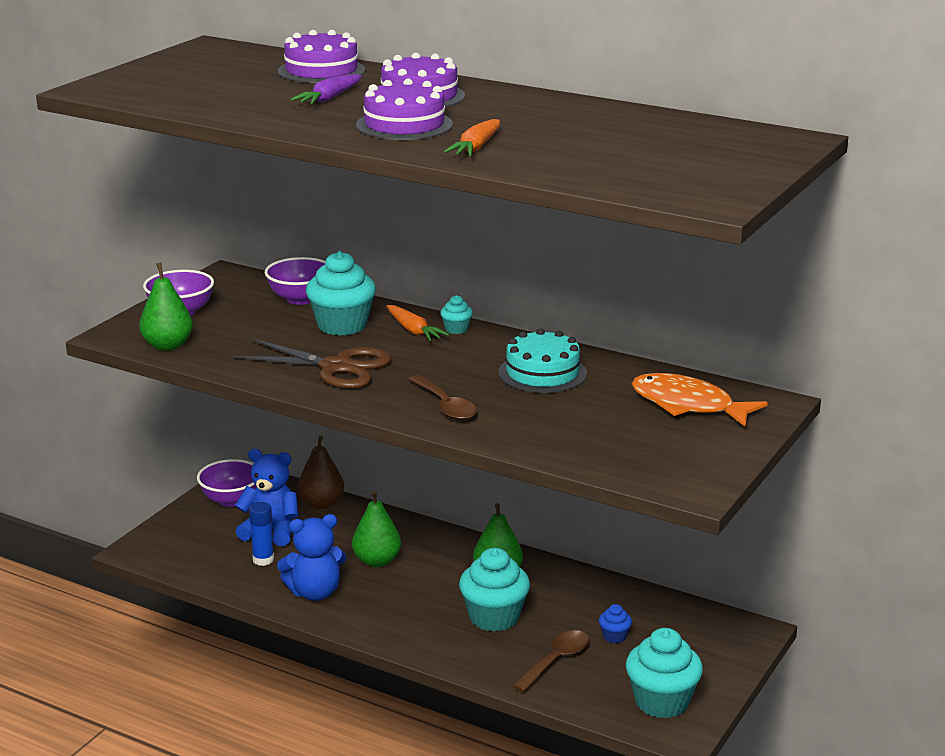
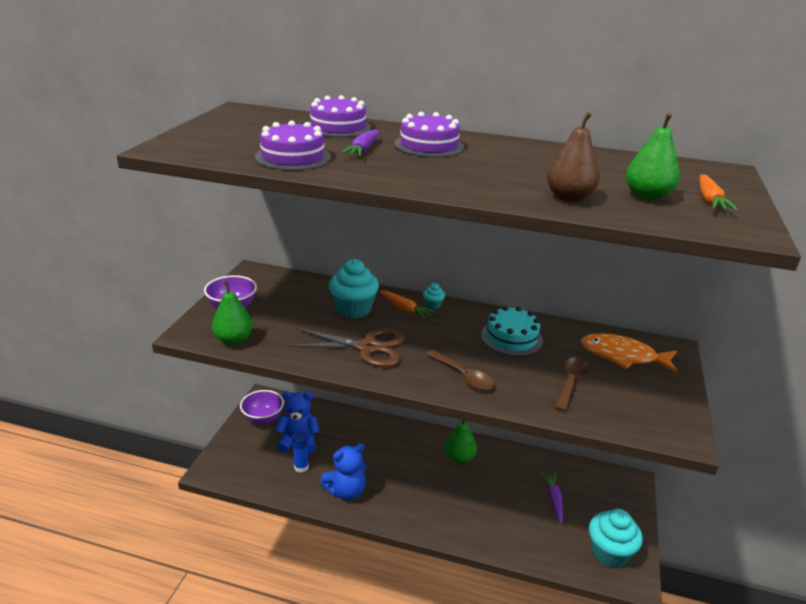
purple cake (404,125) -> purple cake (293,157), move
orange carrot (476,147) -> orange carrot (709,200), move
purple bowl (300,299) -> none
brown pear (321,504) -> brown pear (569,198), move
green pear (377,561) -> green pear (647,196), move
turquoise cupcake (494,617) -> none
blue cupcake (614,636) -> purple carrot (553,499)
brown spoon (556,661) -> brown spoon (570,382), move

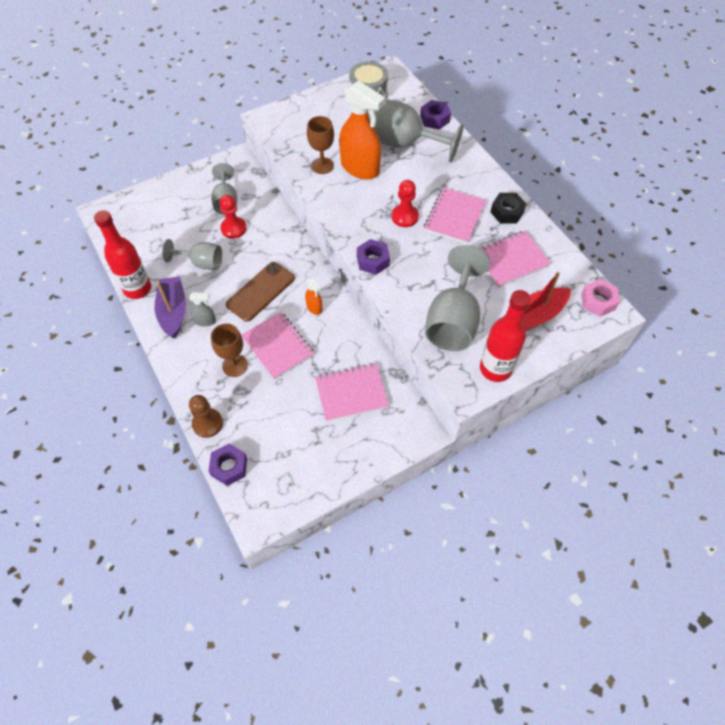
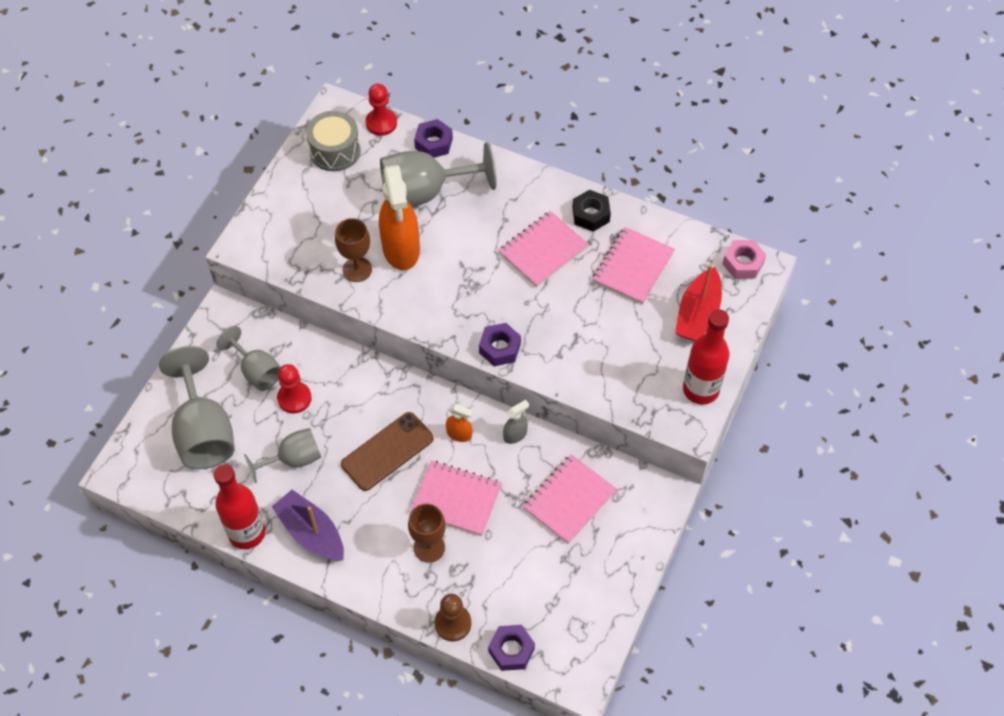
orange spray bottle (360,168) -> orange spray bottle (401,249), 75 degrees clockwise
red pawn (404,217) -> red pawn (381,123), move
pink notebook (454,217) -> pink notebook (543,250), 60 degrees clockwise
grey goblet (453,321) -> grey goblet (204,432), move
brown phone (261,291) -> brown phone (387,451), 45 degrees clockwise
grey spray bottle (205,321) -> grey spray bottle (515,435), move

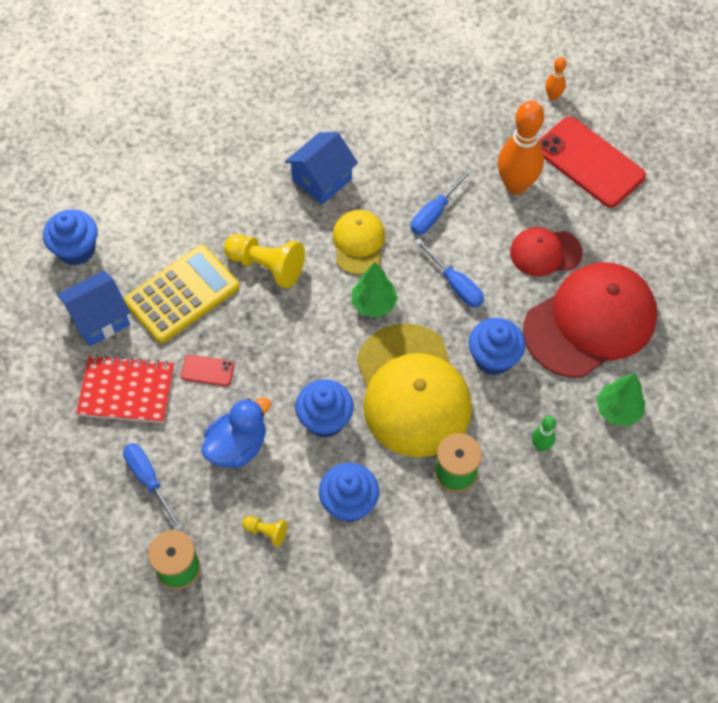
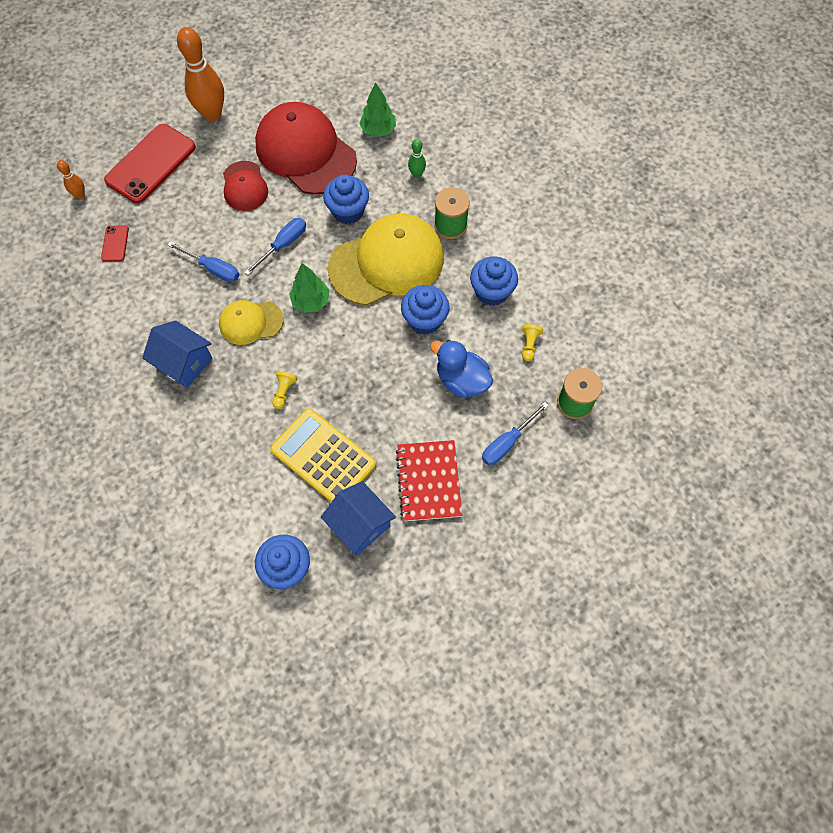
orange bowling pin (516,185) -> orange bowling pin (212,114), move
yellow pawn (266,266) -> yellow pawn (284,392), x0.50
red phone (207,370) -> red phone (115,243), move

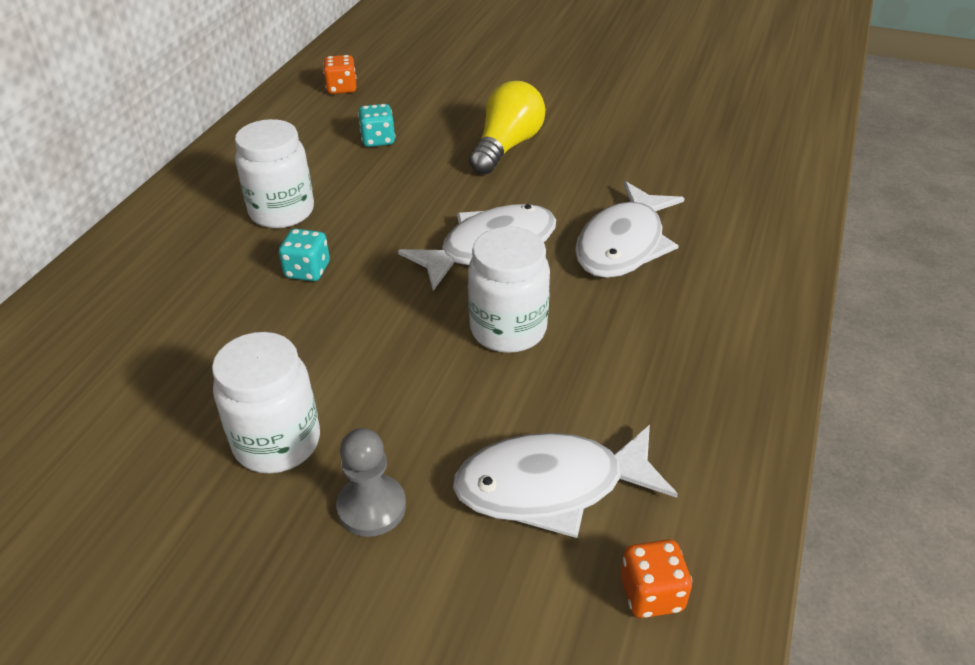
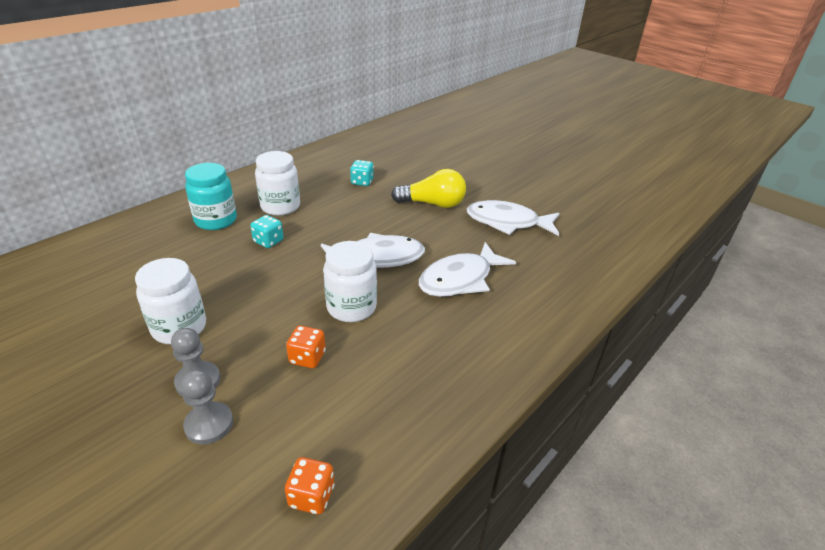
orange dice (342,88) -> orange dice (307,358), move
yellow light bulb (507,146) -> yellow light bulb (433,204), 45 degrees clockwise
white fish (551,487) -> white fish (507,222), move
none -> turquoise jar (216,220)
none -> grey pawn (209,424)

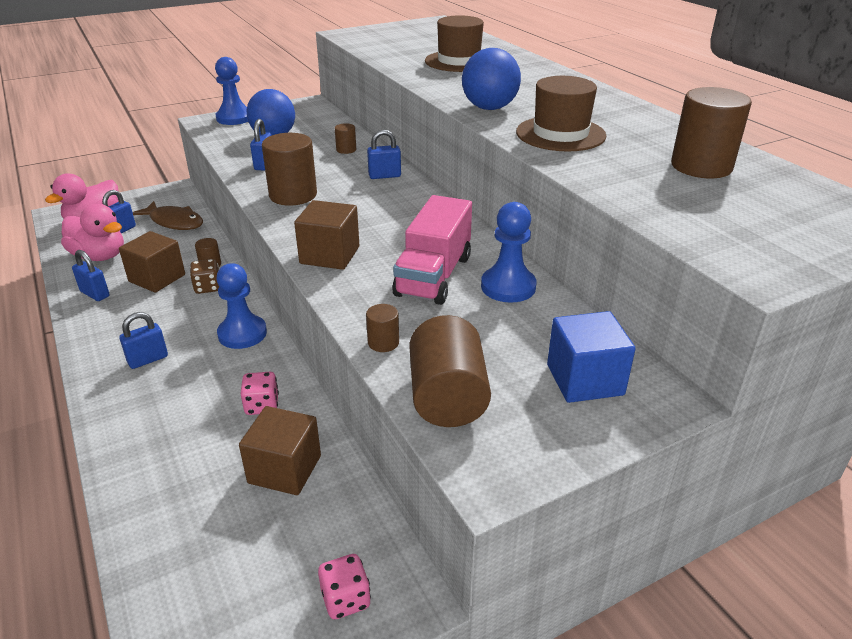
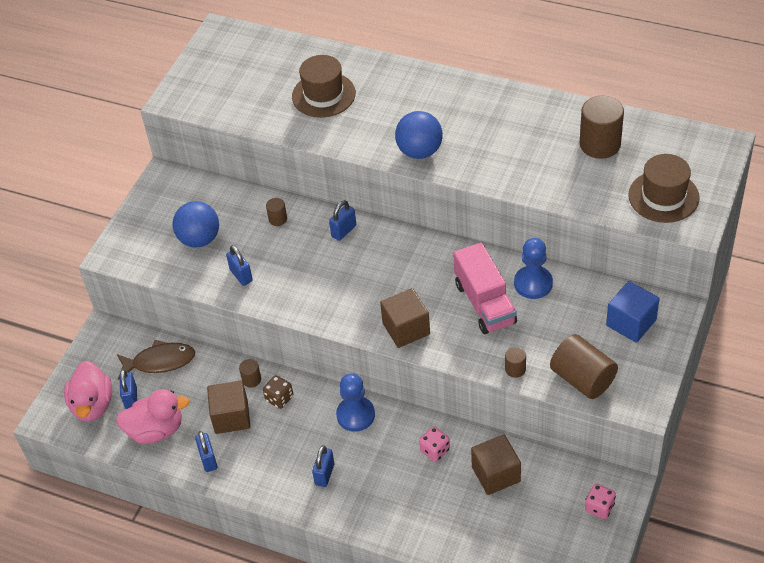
blue pawn (234,118) -> none
brown hat (560,134) -> brown hat (663,196), move
brown cylinder (293,195) -> none
blue padlock (95,294) -> blue padlock (208,459), 75 degrees clockwise

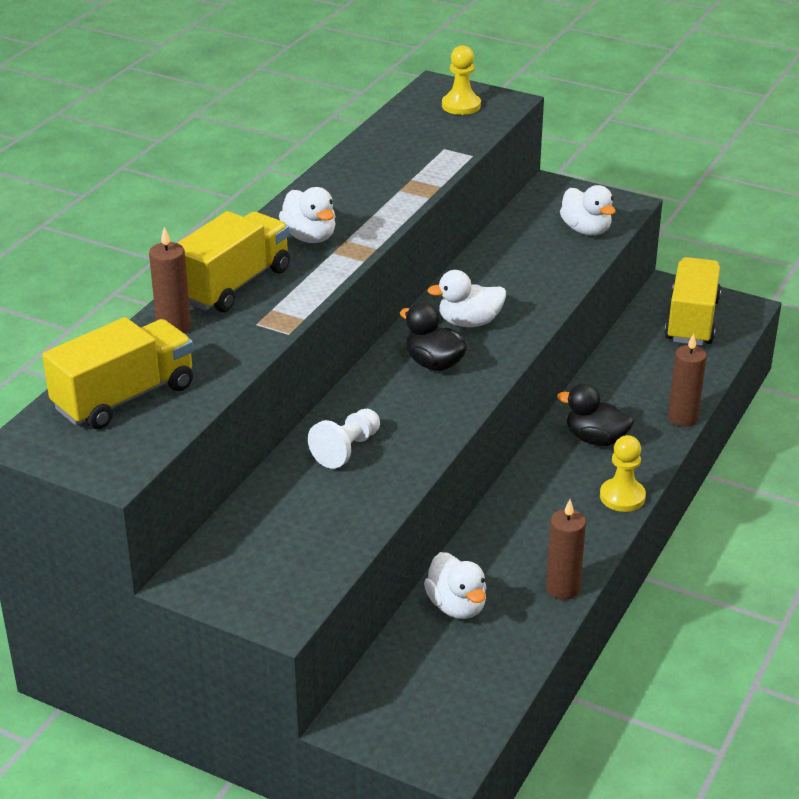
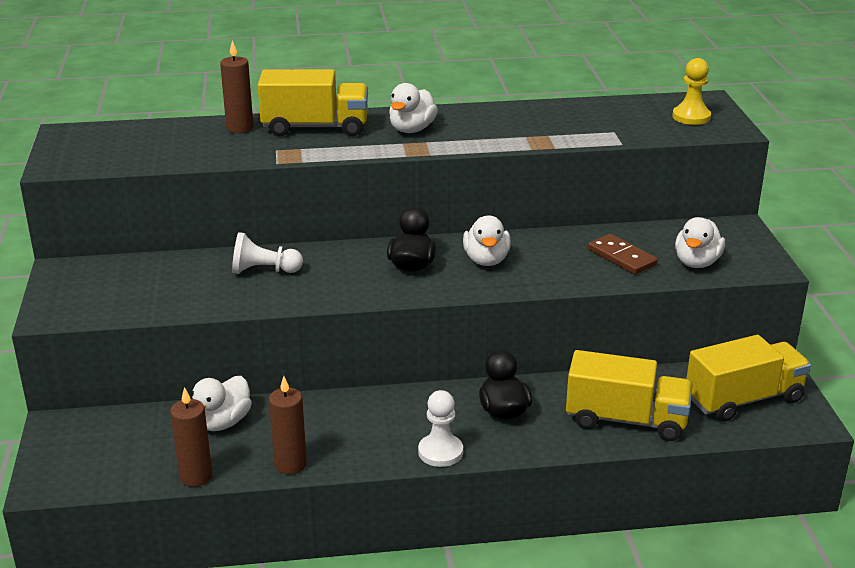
white duck (469,322) -> white duck (486,260), 135 degrees counterclockwise
yellow truck (124,397) -> yellow truck (626,420), move
brown candle (682,418) -> brown candle (196,476), move
yellow pawn (622,497) -> white pawn (440,452)
none -> brown domino (622,257)

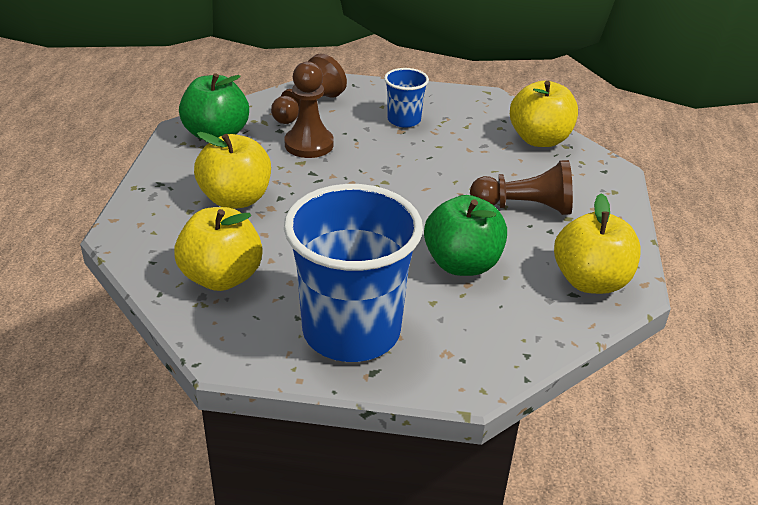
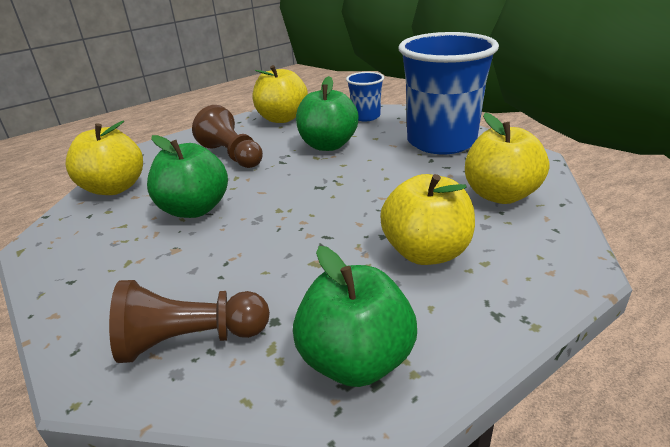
brown pawn (309,144) -> none
blue cup (404,120) -> blue cup (366,116), move
none -> green apple (195,209)

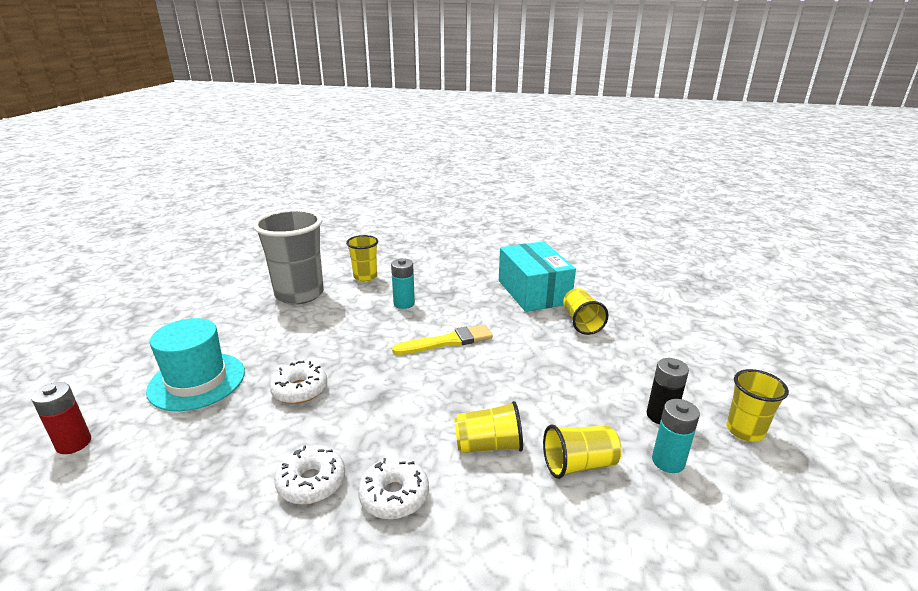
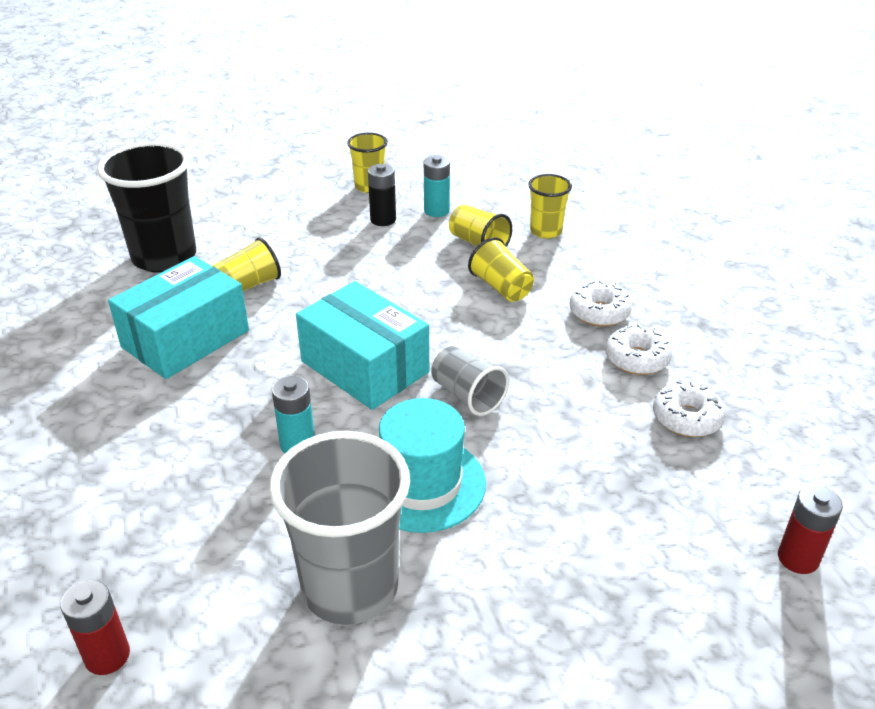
yellow cup (365,276) -> yellow cup (546,231), move
turquoise hat (197,381) -> turquoise hat (422,483), move
yellow brush (447,341) -> turquoise box (365,366)
white donut (300,390) -> white donut (686,418), move
none -> black cup (164,257)
none -> grey cup (467,395)
none -> red battery (107,656)

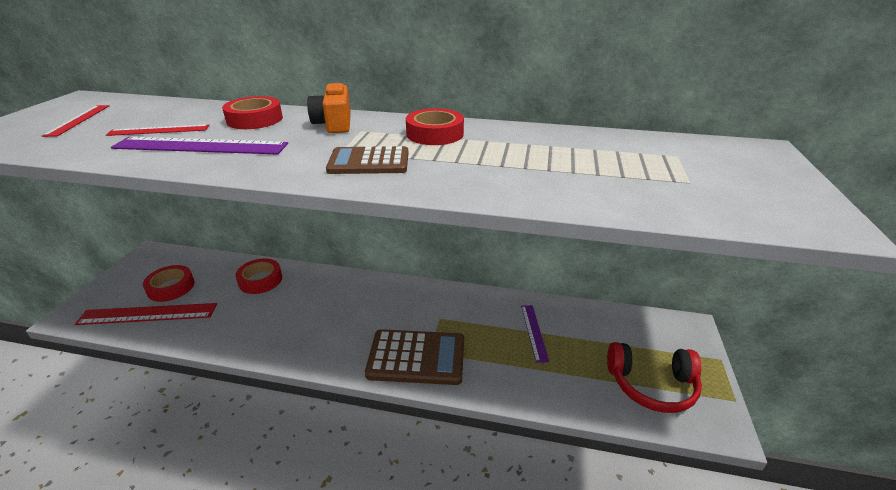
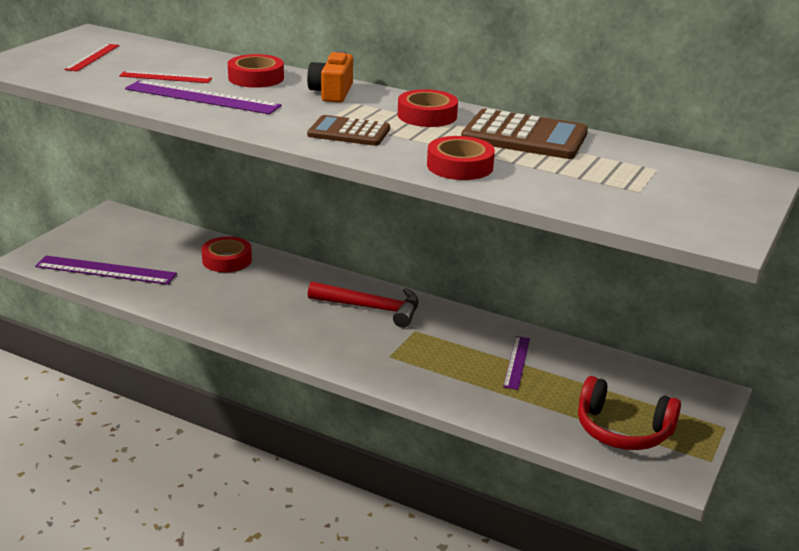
red tape (171,287) -> red tape (460,166), move
red ruler (148,314) -> purple ruler (106,270)
brown calculator (416,357) -> brown calculator (524,136), move
none -> red hammer (371,308)

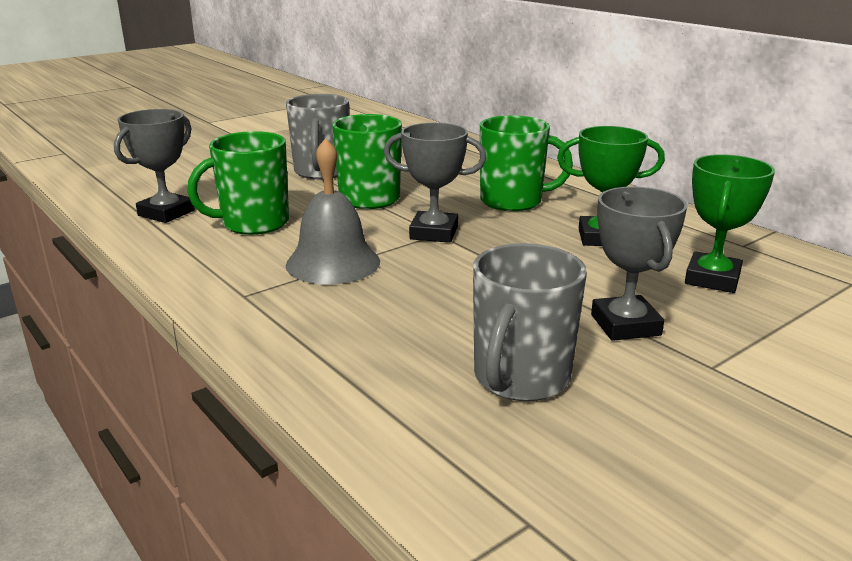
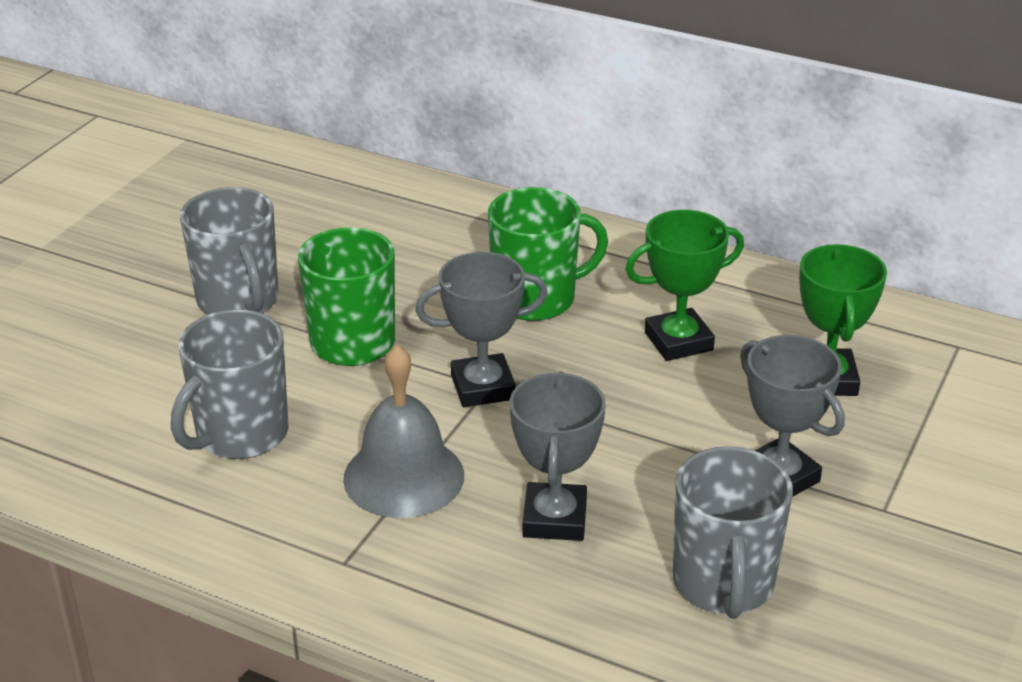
grey trophy (166,213) -> grey trophy (554,519), move
green mug (253,223) -> grey mug (240,434)

